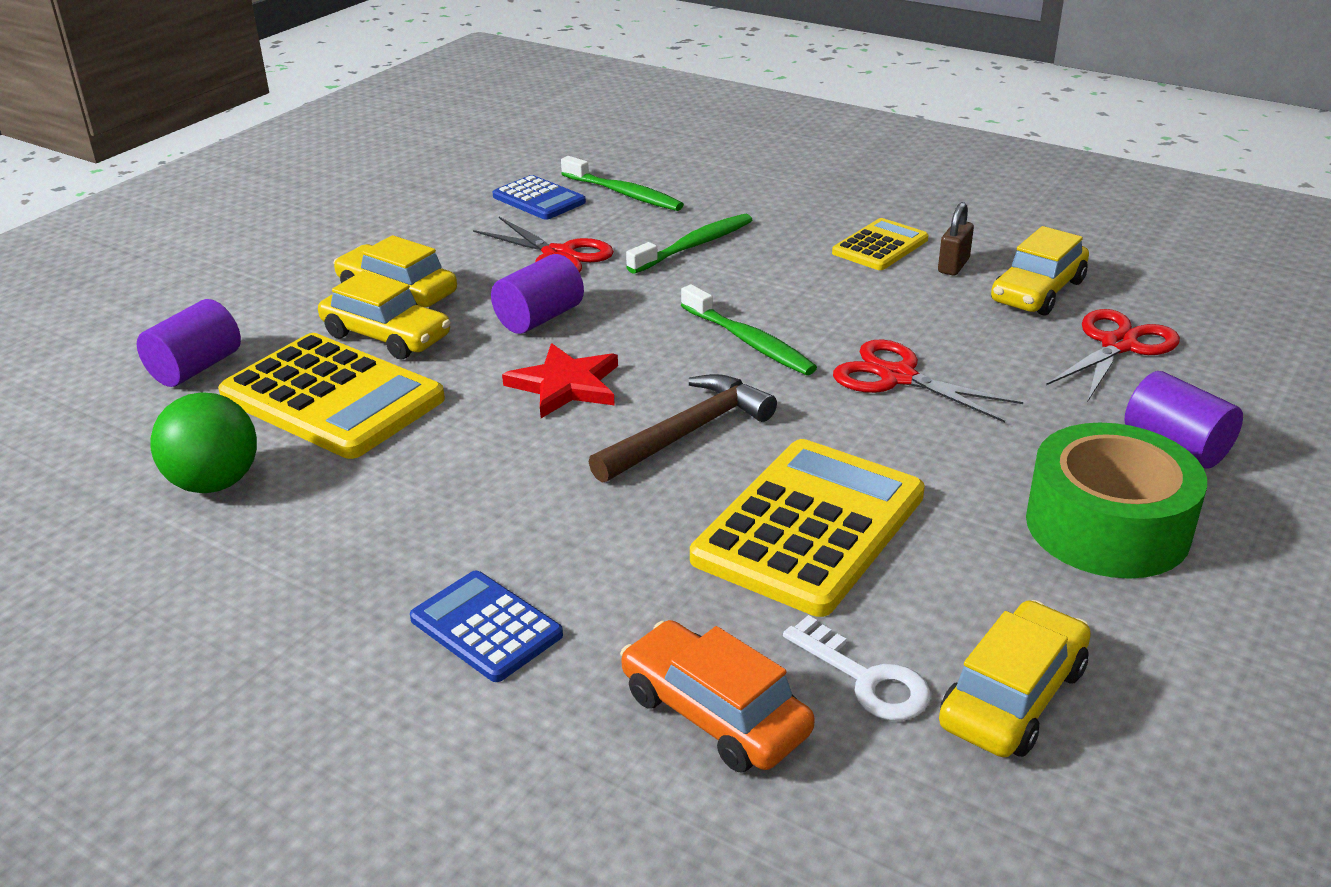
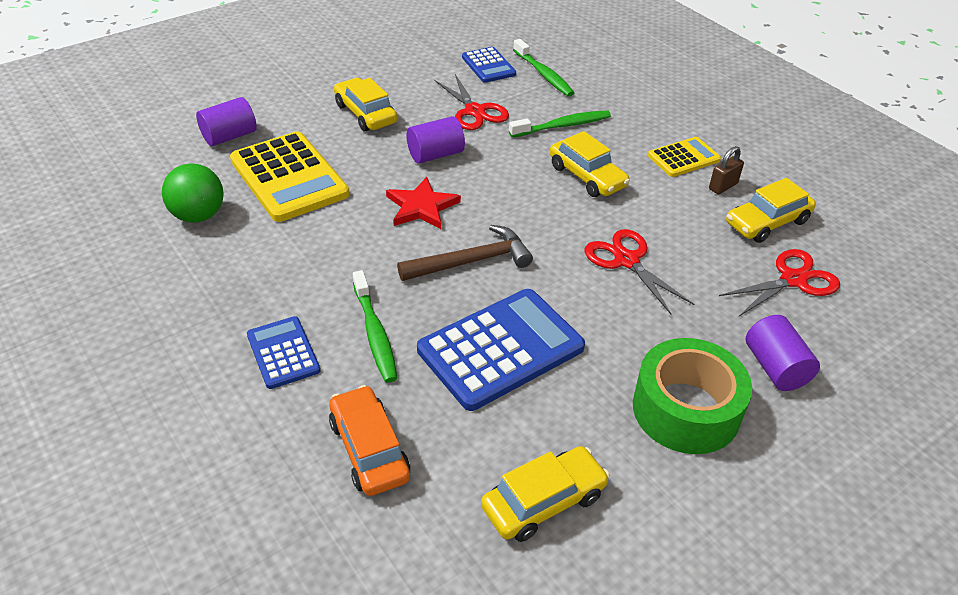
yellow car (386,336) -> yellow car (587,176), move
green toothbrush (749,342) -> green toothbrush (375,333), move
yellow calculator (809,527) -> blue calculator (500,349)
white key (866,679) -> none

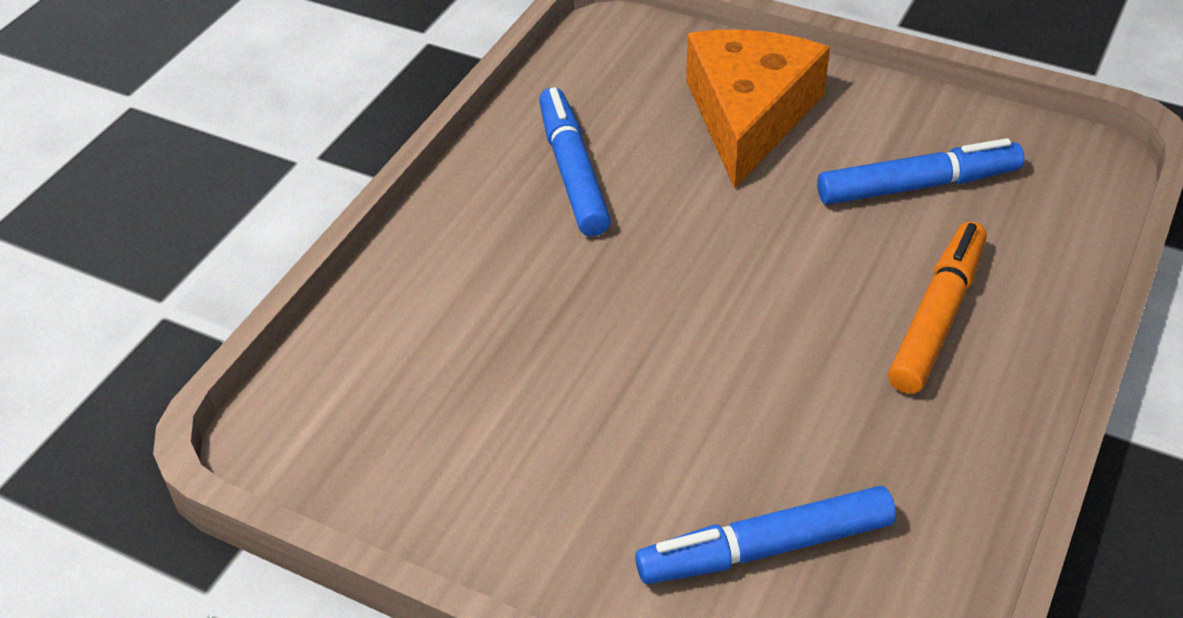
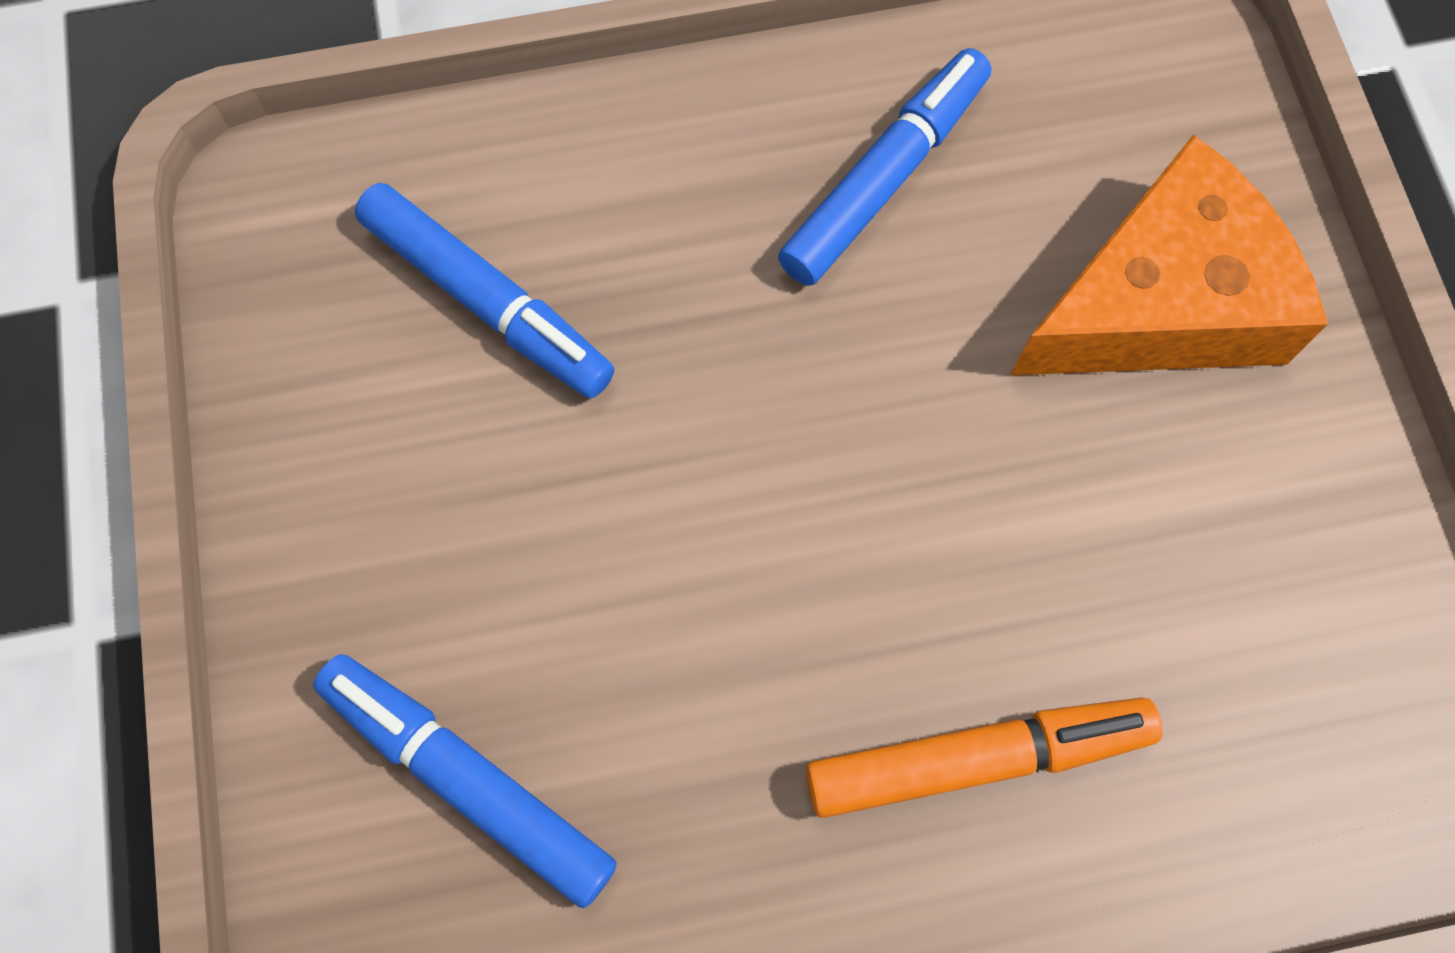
blue marker (918,185) -> blue marker (488,301), move

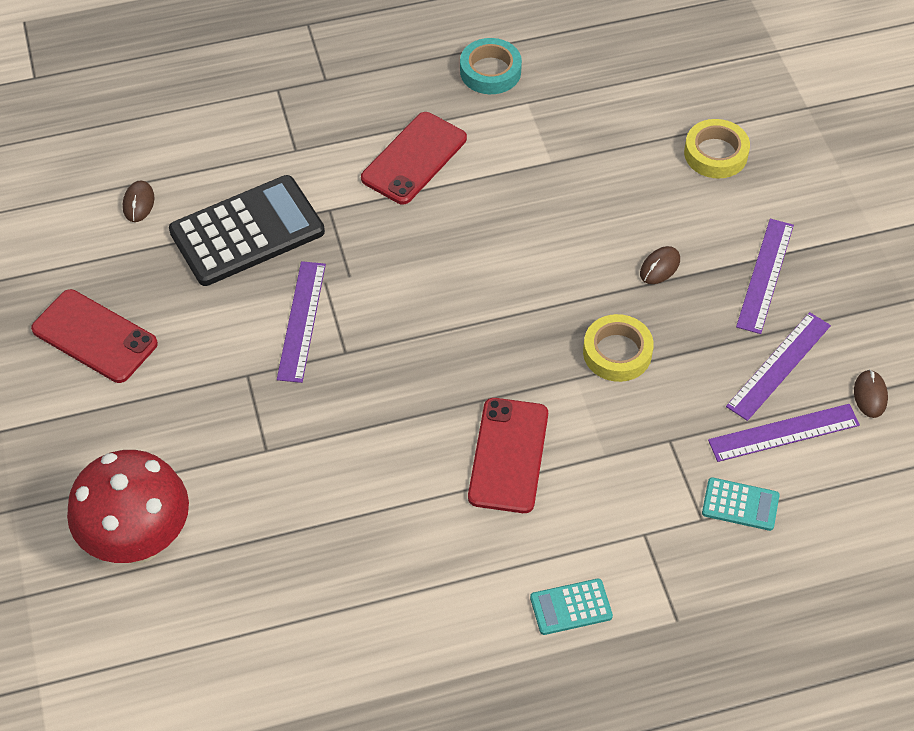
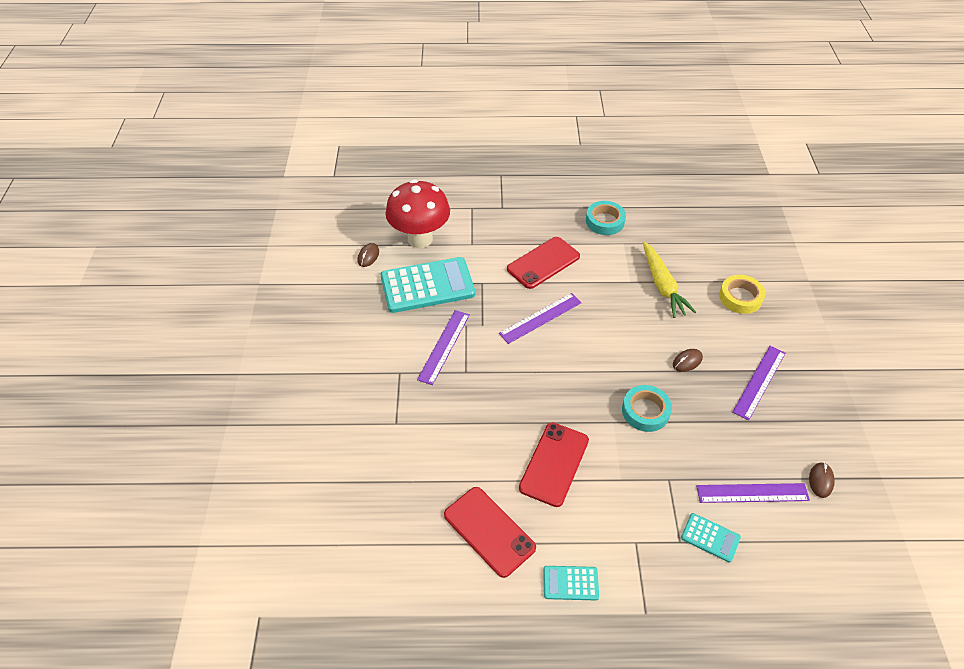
black calculator (247,232) -> turquoise calculator (427,286)
red phone (94,336) -> red phone (489,531), move
purple ruler (778,365) -> purple ruler (540,318), move
yellow tape (617,352) -> turquoise tape (645,411)
red mushroom (139,542) -> red mushroom (420,239), move
none -> yellow carrot (662,285)

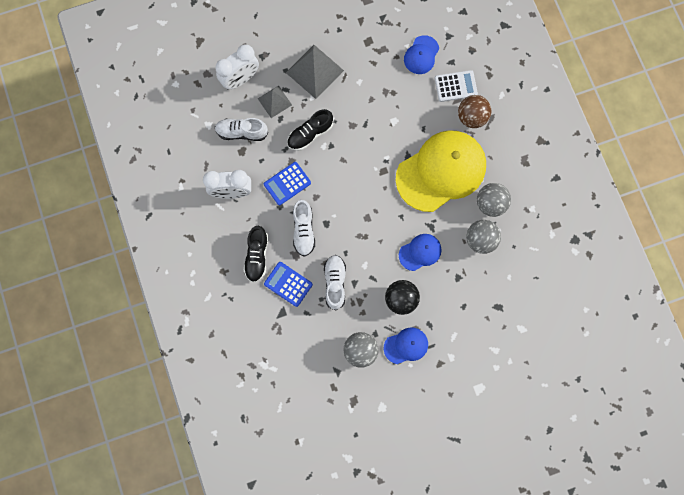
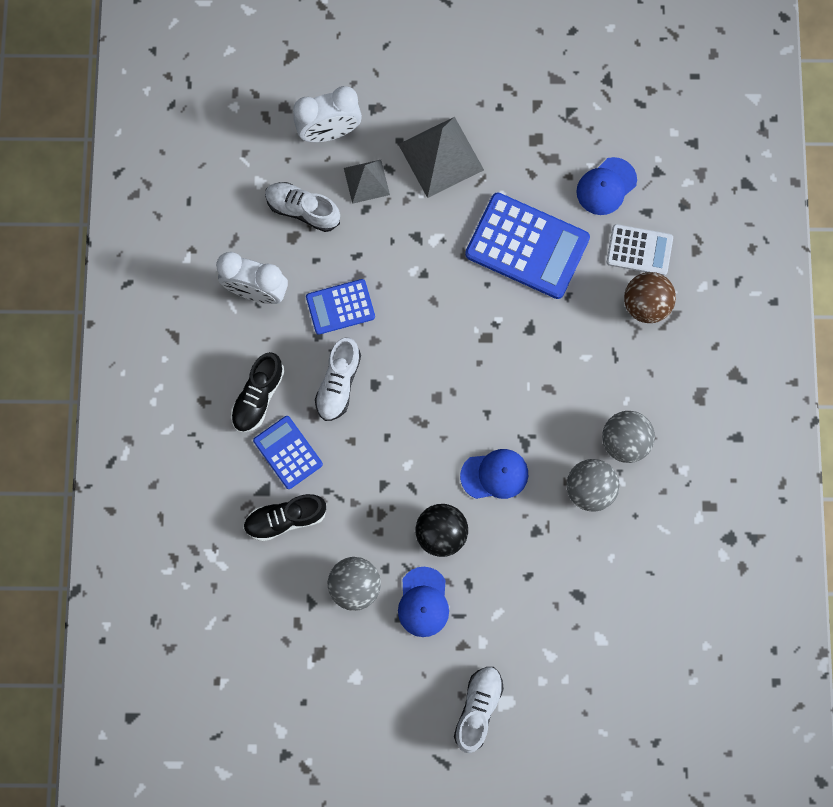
black shoe (310,134) -> black shoe (285,518), move
yellow cap (441,171) -> none
white shoe (335,283) -> white shoe (478,708), move
blue cap (406,346) -> blue cap (423,602), 90 degrees clockwise
none -> blue calculator (527,246)

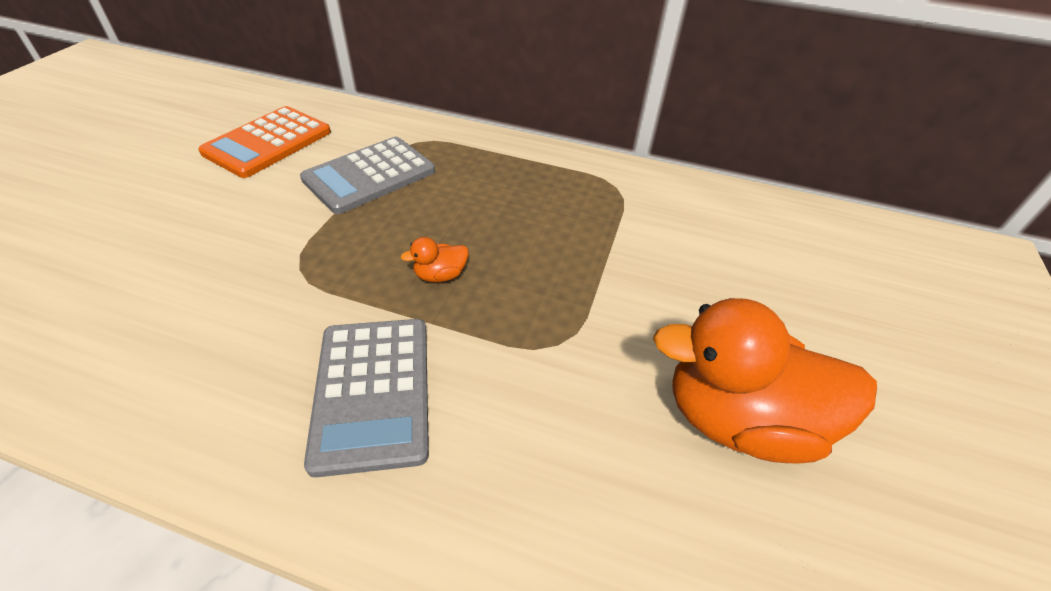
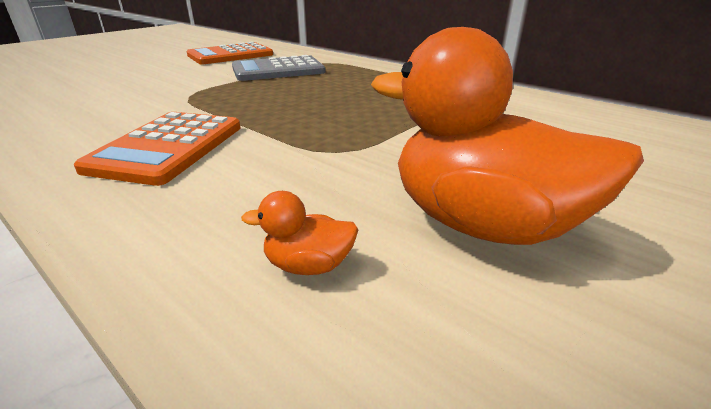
orange duck (440,275) -> orange duck (308,265), move
grey calculator (373,392) -> orange calculator (168,147)

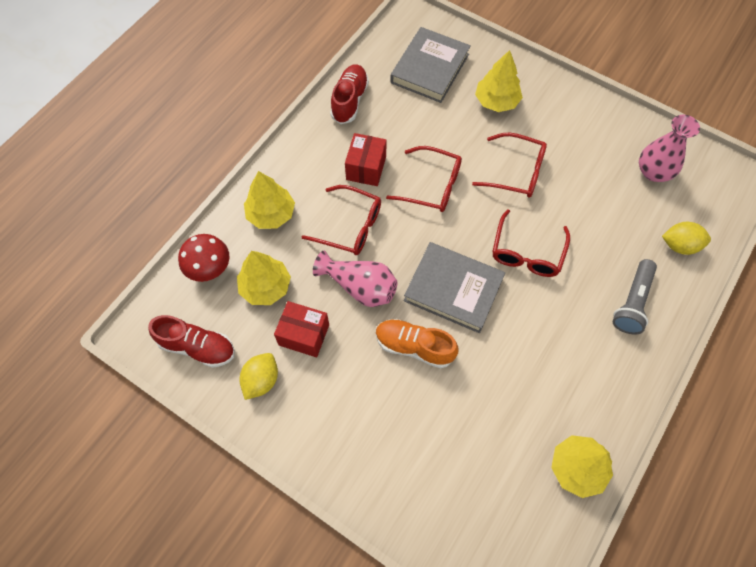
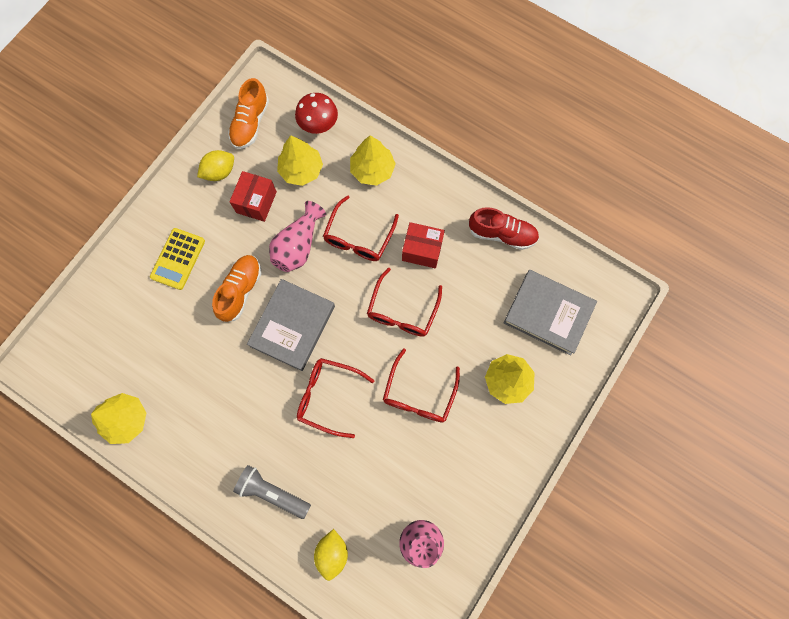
red shoe (197,347) -> orange shoe (250,123)
yellow lemon (261,380) -> yellow lemon (219,172), 60 degrees counterclockwise
none -> yellow calculator (178,259)

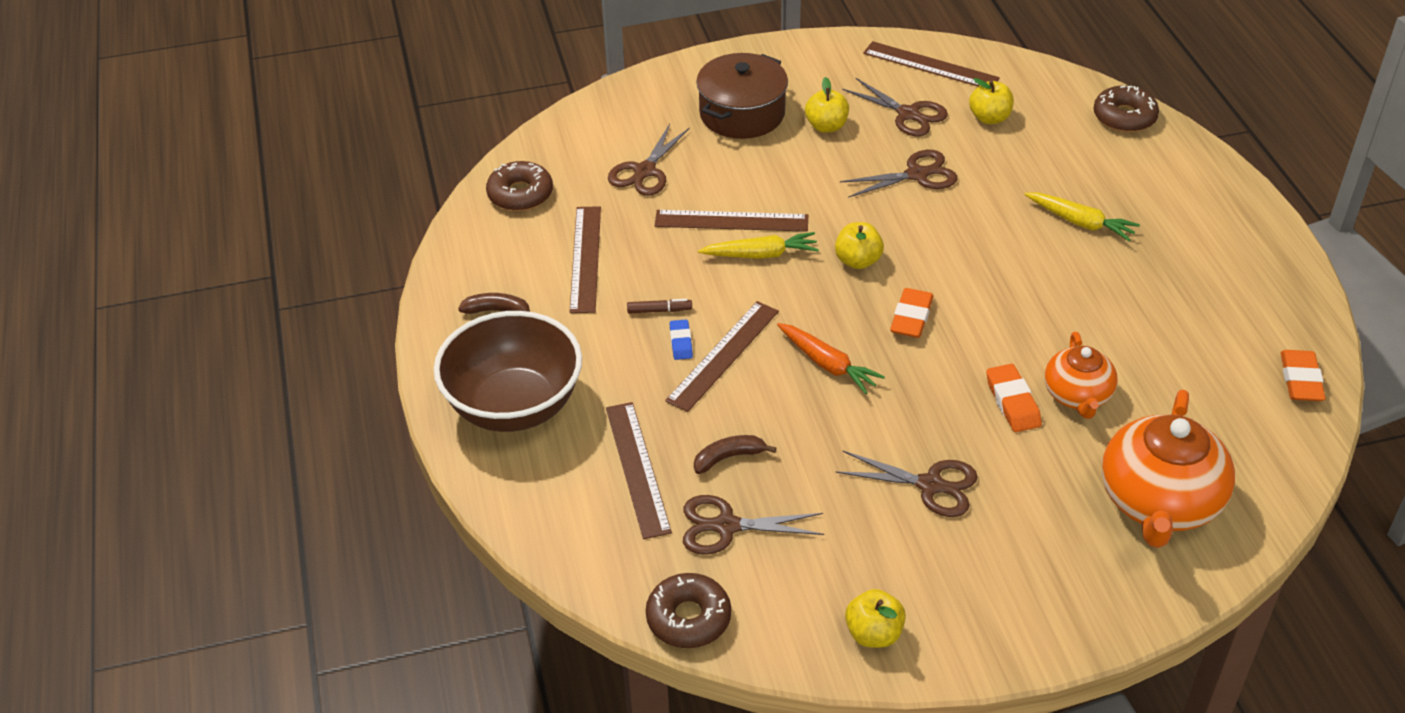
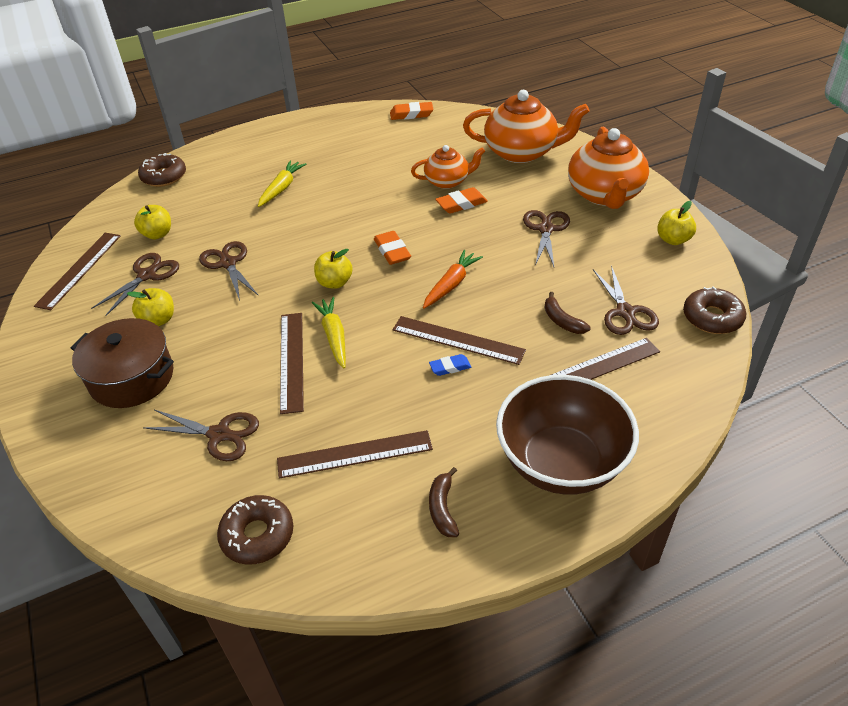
orange eraser (911,317) -> orange eraser (392,251), 60 degrees clockwise
brown marker (659,310) -> none
none -> orange teapot (605,195)

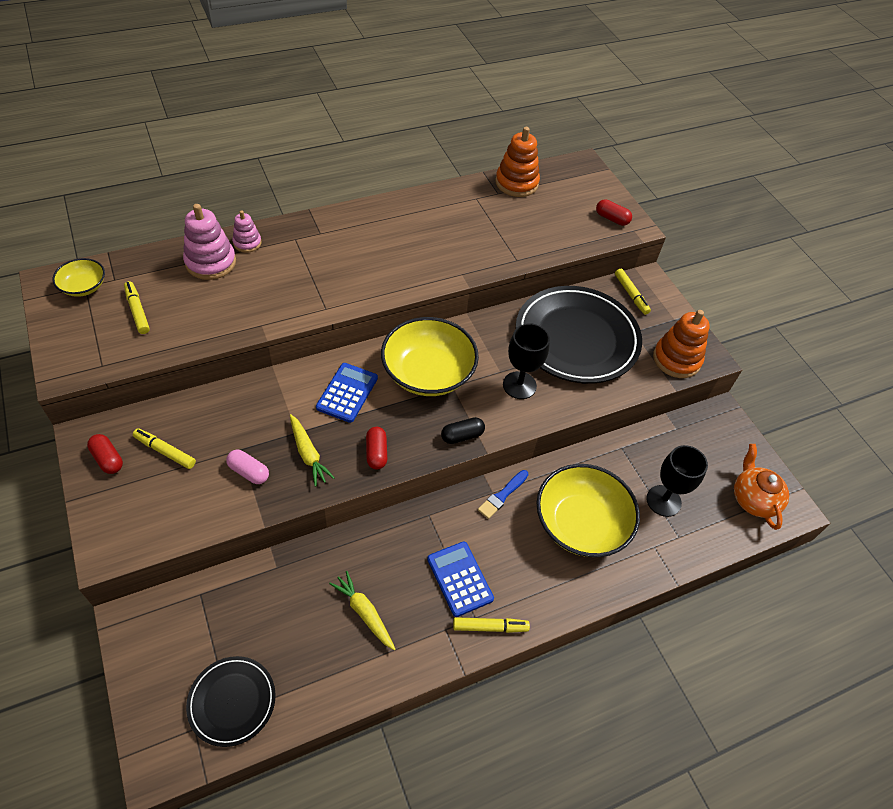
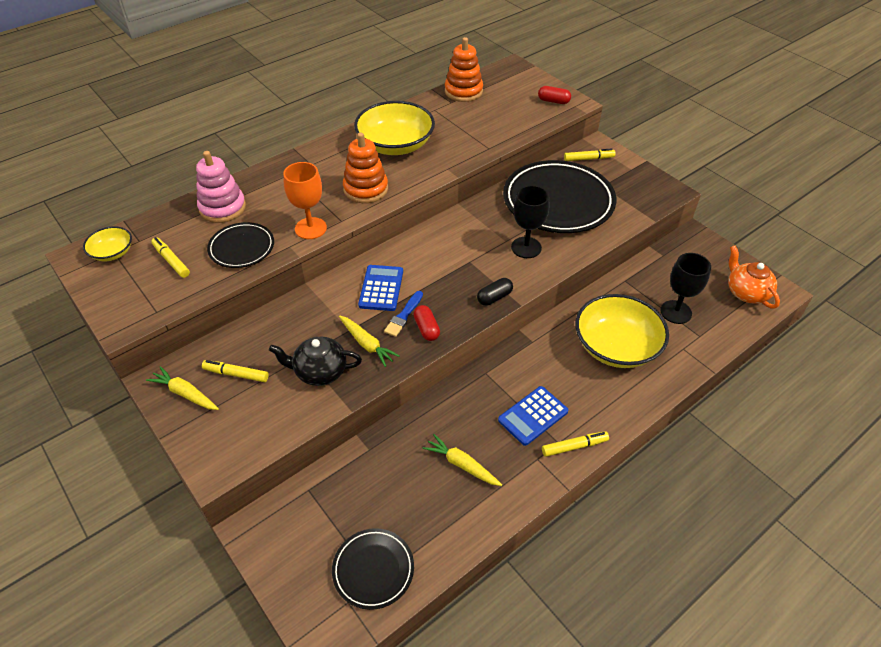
pink stacking toy (247,243) -> none
yellow marker (631,294) -> yellow marker (588,159), 60 degrees counterclockwise
orange stacking toy (676,359) -> orange stacking toy (365,189), move
yellow bowl (428,373) -> yellow bowl (395,145), move
red capsule (108,459) -> yellow carrot (185,393)
pink capsule (249,472) -> black teapot (319,372)
blue brush (502,495) -> blue brush (404,316), move
blue calculator (459,579) -> blue calculator (533,416), 90 degrees counterclockwise
none -> orange goblet (310,228)
none -> black plate (242,248)

